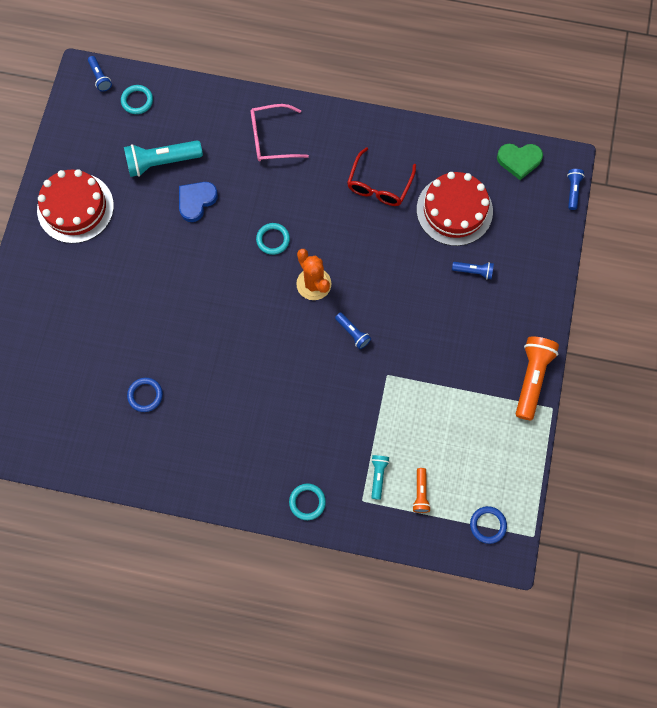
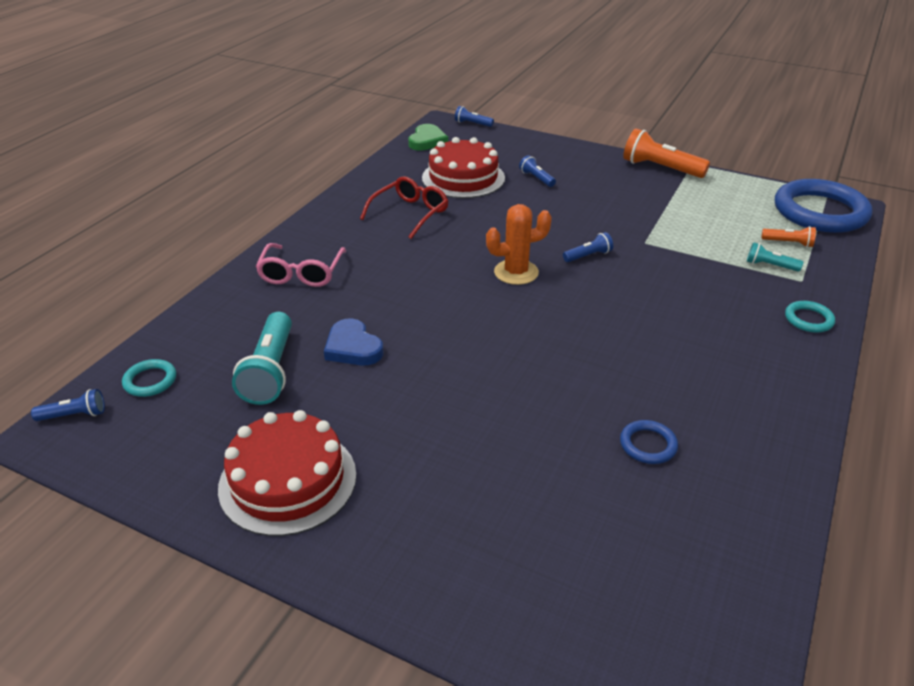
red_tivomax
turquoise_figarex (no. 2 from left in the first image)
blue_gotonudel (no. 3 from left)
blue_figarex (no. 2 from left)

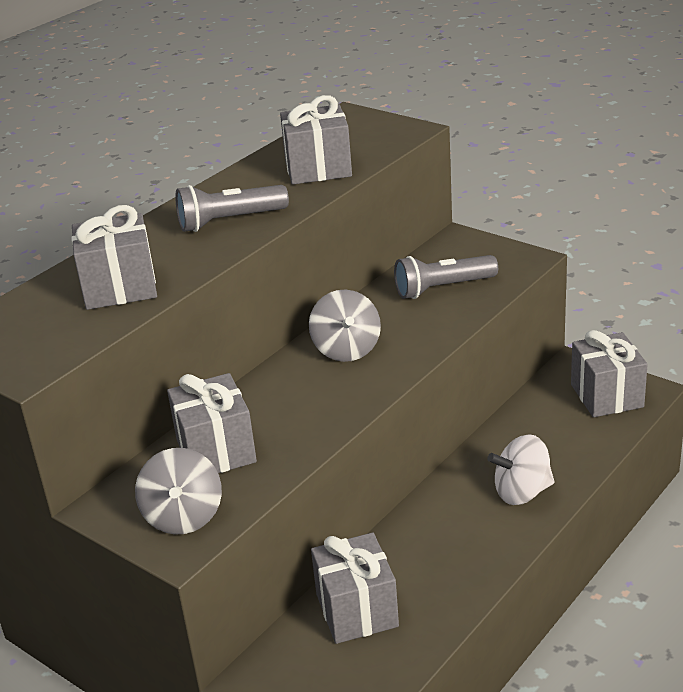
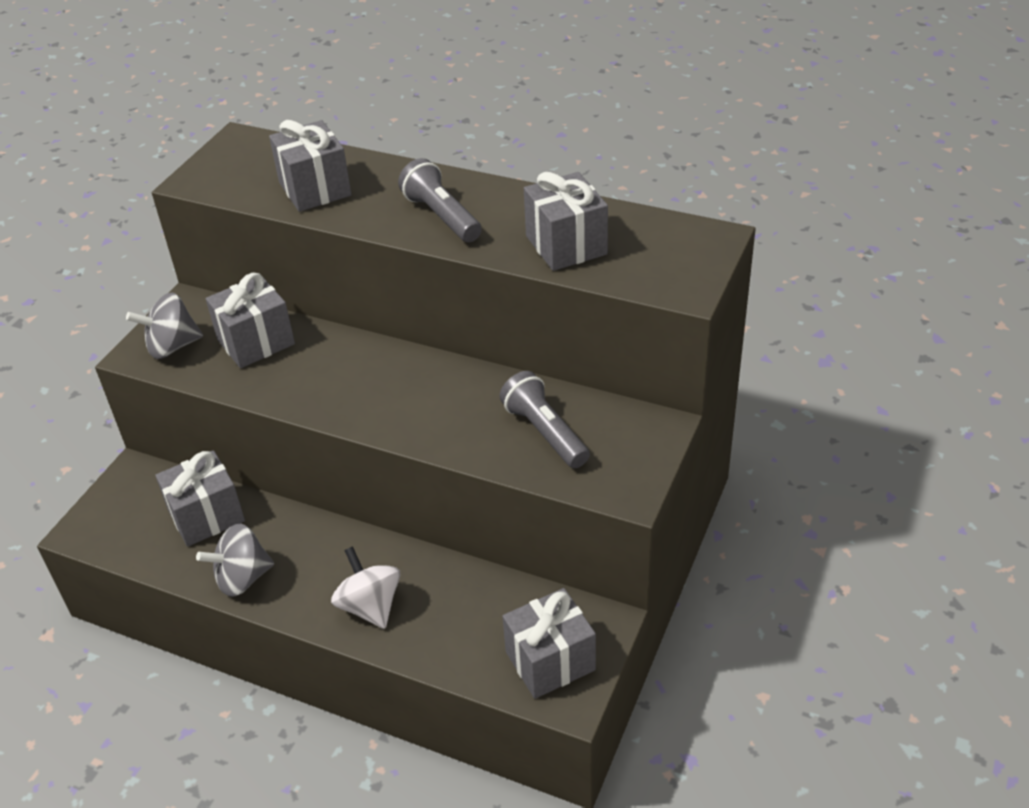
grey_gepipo (no. 2 from left)

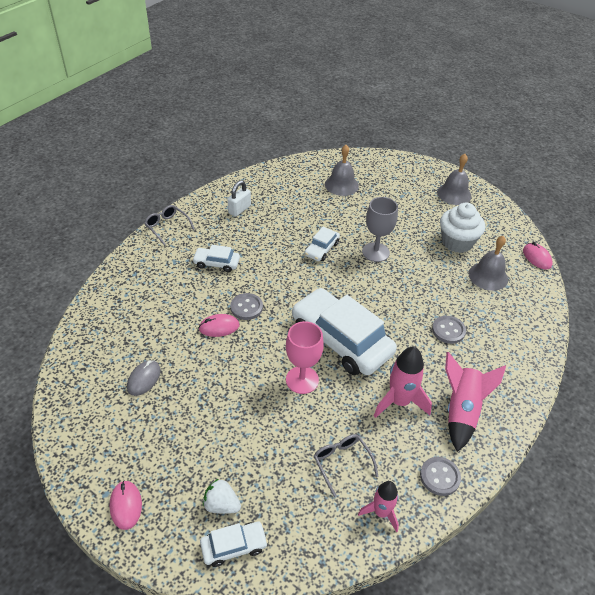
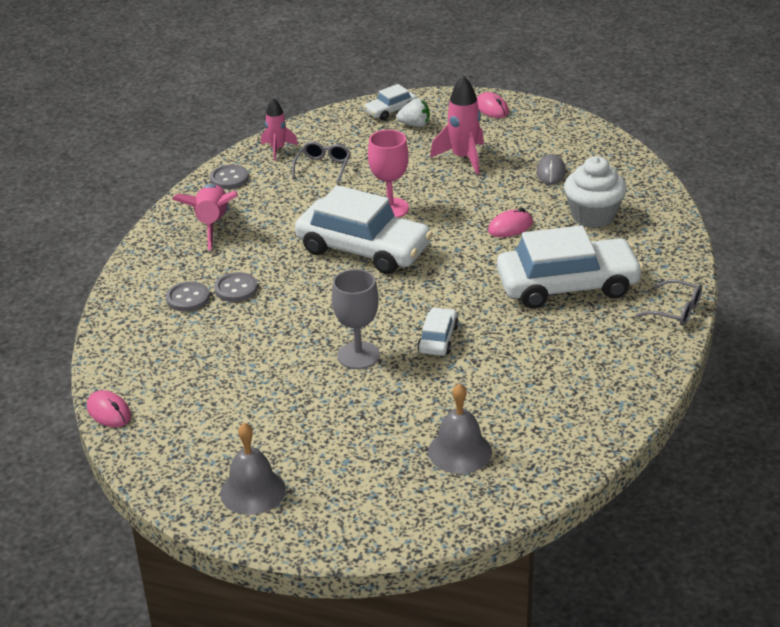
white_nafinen
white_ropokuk
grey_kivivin (no. 3 from left in the first image)
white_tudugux (no. 4 from left)
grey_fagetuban (no. 1 from left)
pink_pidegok (no. 3 from left)
grey_tivomax (no. 1 from left)

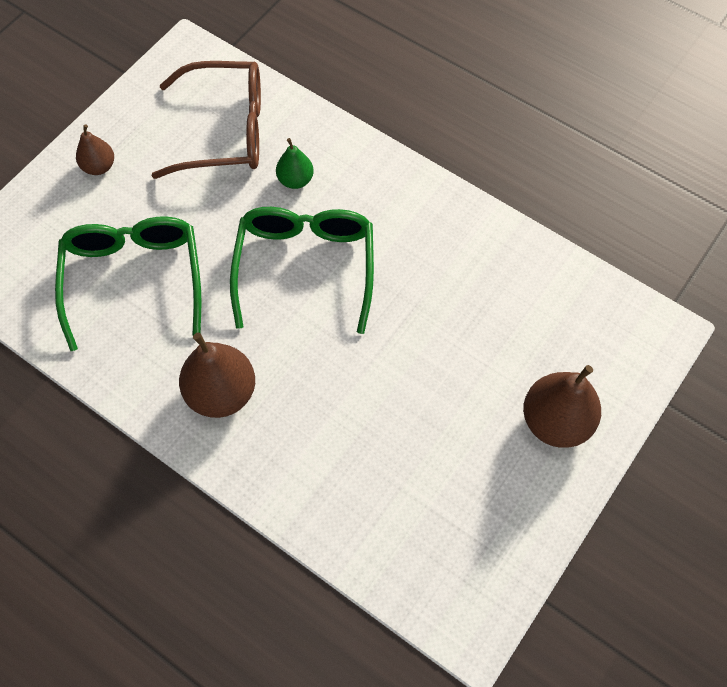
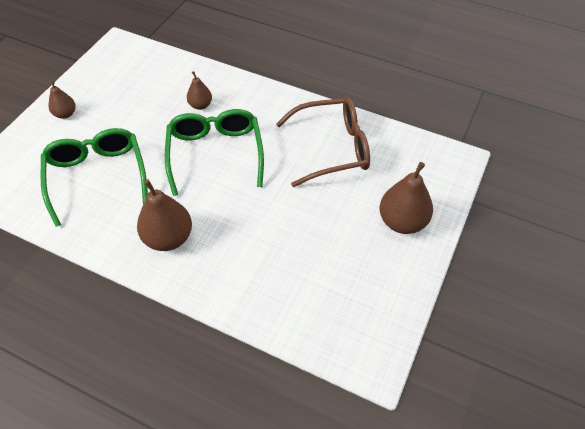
brown_tivomax
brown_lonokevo (no. 3 from left)

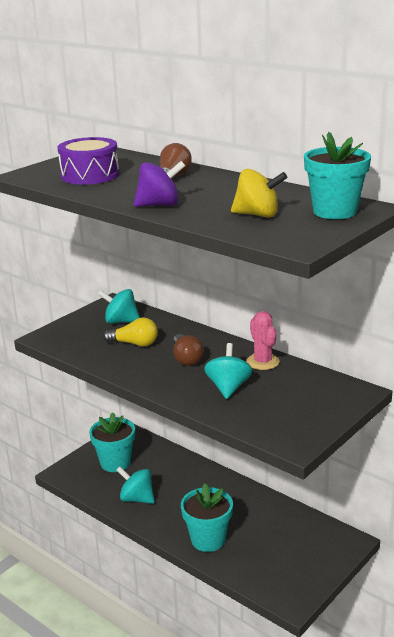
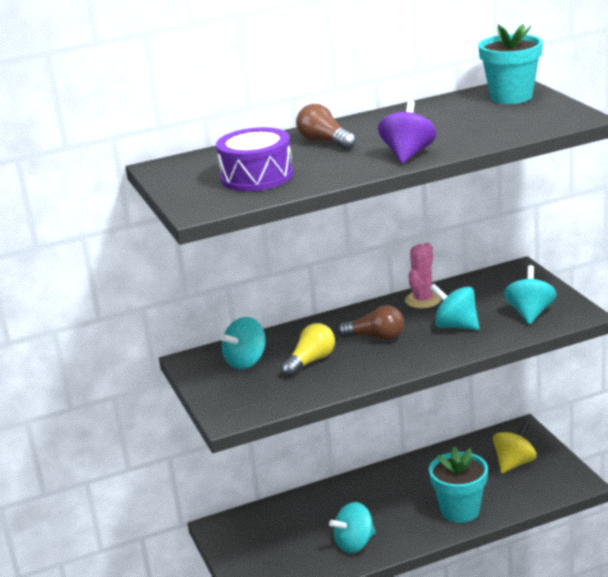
yellow_gepipo
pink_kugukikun
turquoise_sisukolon (no. 1 from left in the first image)
turquoise_gepipo (no. 4 from left)

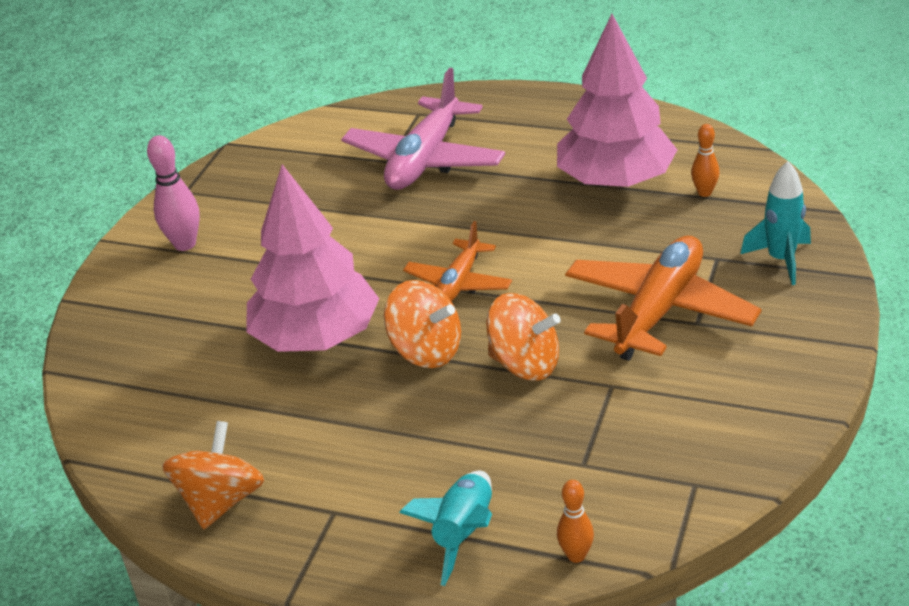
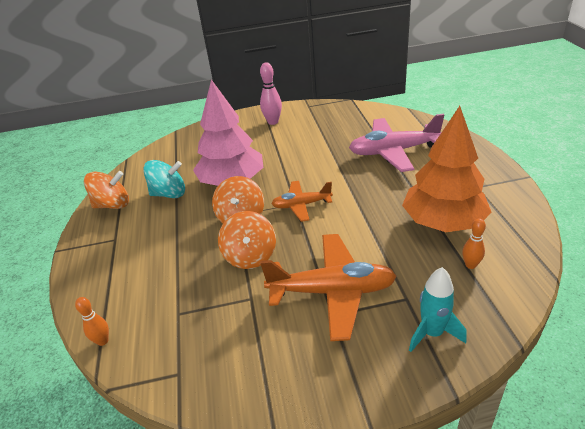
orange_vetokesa
turquoise_pidegok (no. 1 from left in the first image)
turquoise_gepipo

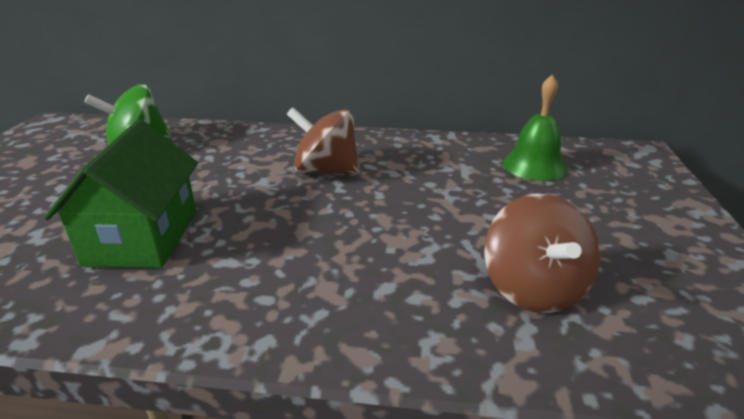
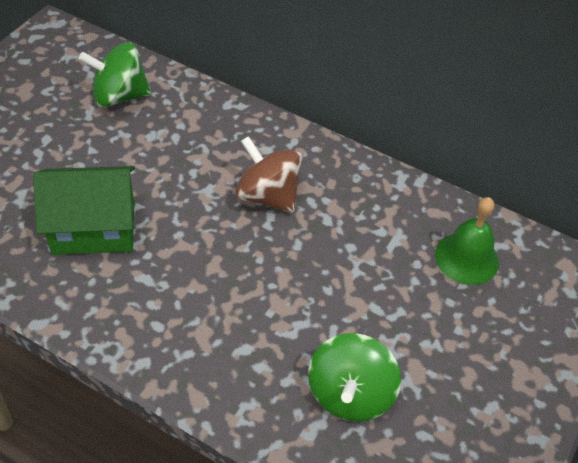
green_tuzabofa
green_gepipo (no. 2 from left)

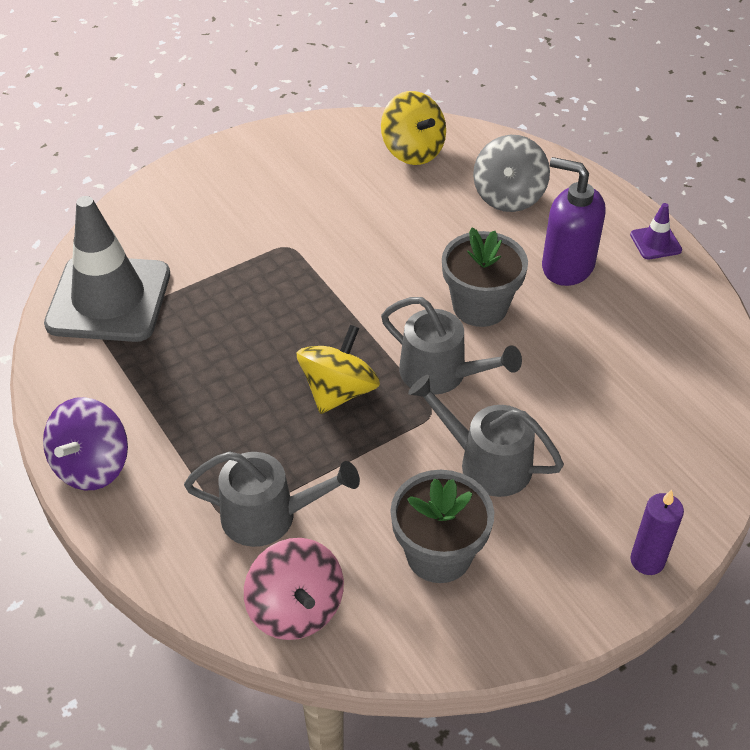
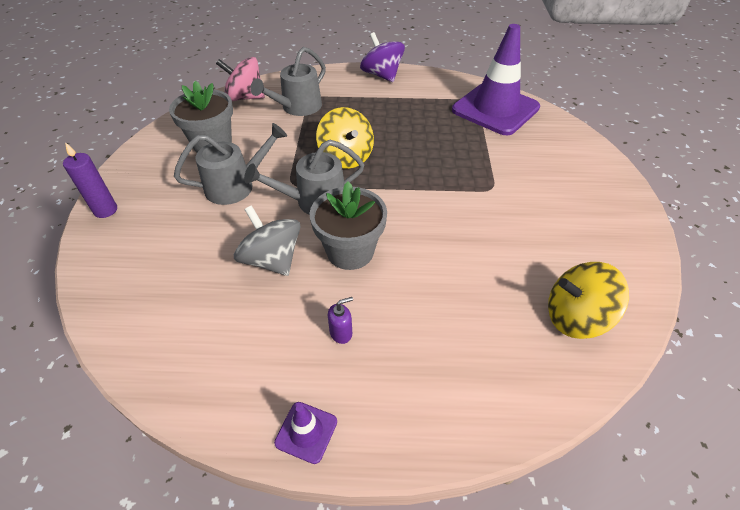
grey_gepipo
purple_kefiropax
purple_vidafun (no. 2 from left)

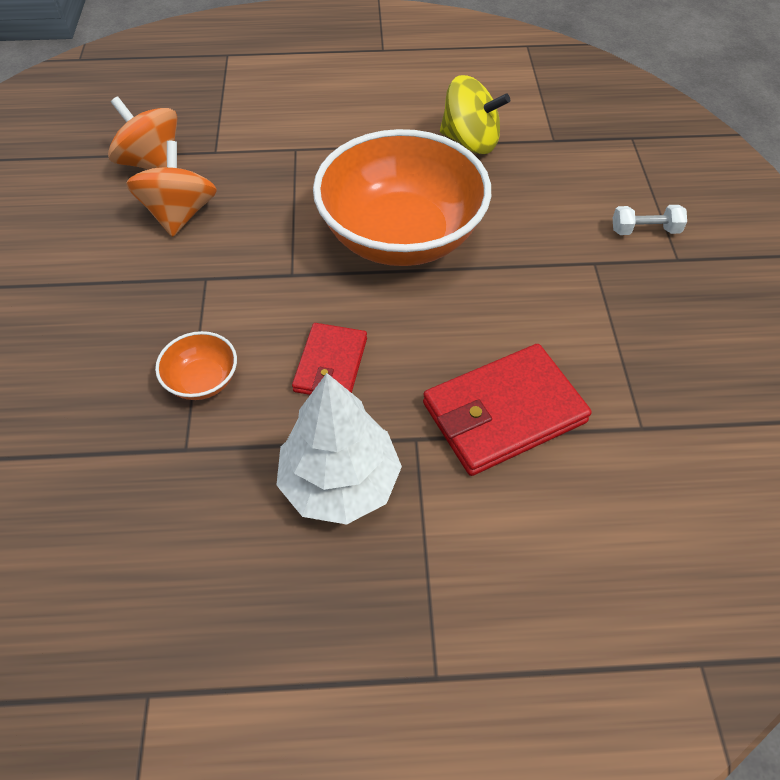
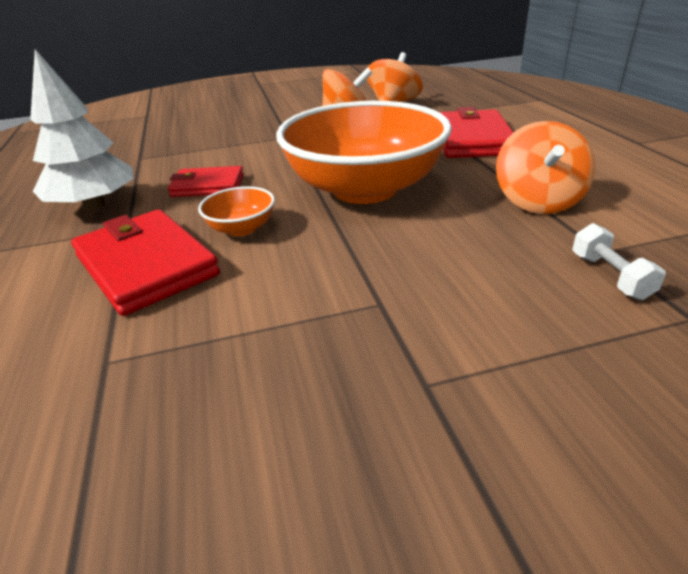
orange_gepipo (no. 3 from left)
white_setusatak
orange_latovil (no. 1 from left)
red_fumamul (no. 3 from left)

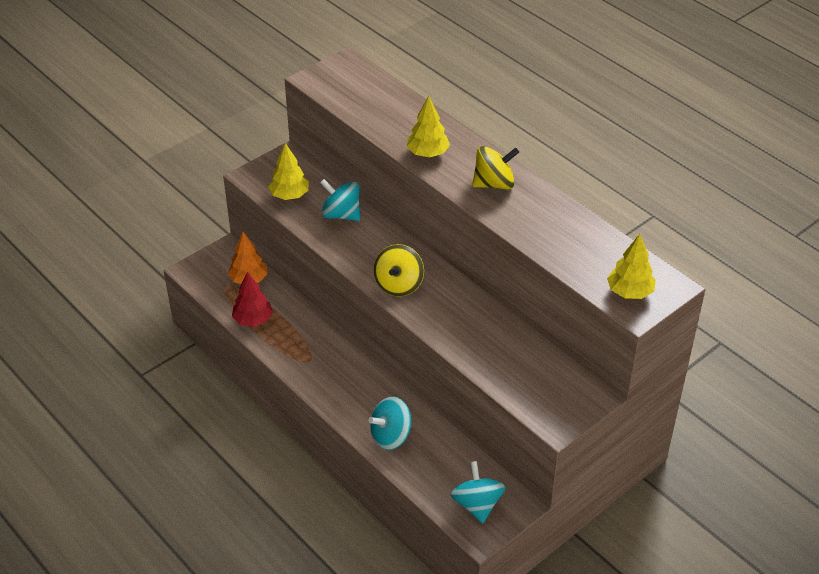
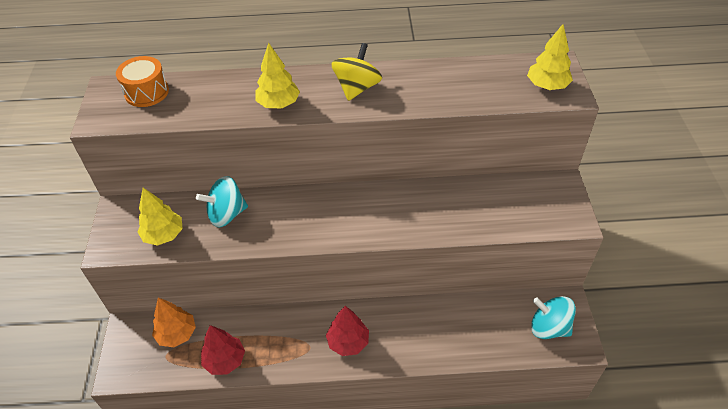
yellow_gepipo (no. 1 from left in the first image)
turquoise_gepipo (no. 2 from left in the first image)
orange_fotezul
red_vetokesa (no. 2 from left)

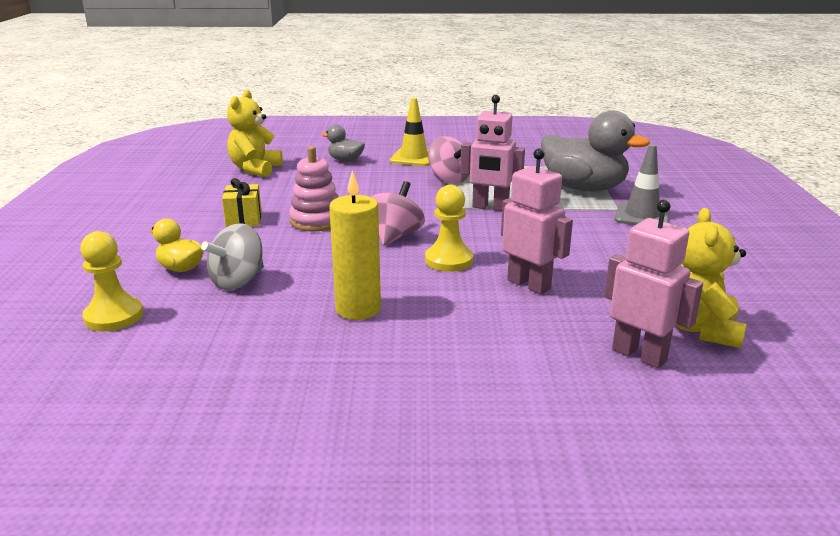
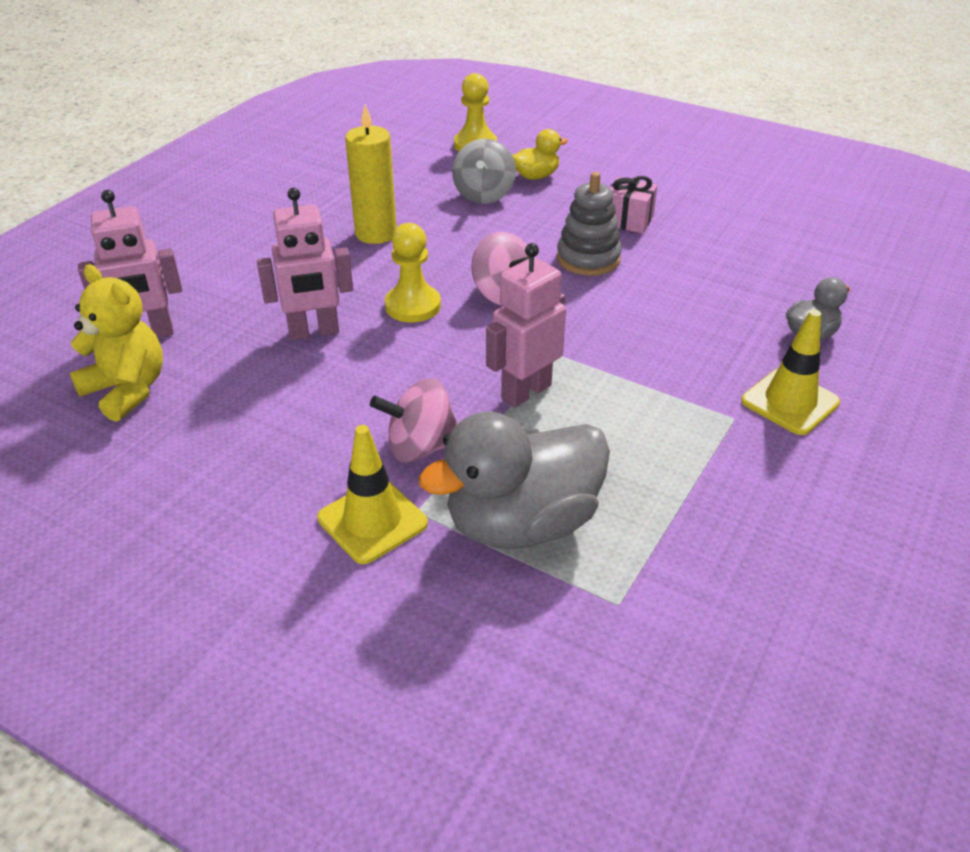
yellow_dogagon (no. 1 from left in the first image)
pink_gepipo (no. 1 from left)
yellow_vidafun (no. 1 from left)
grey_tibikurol
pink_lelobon
grey_gepipo

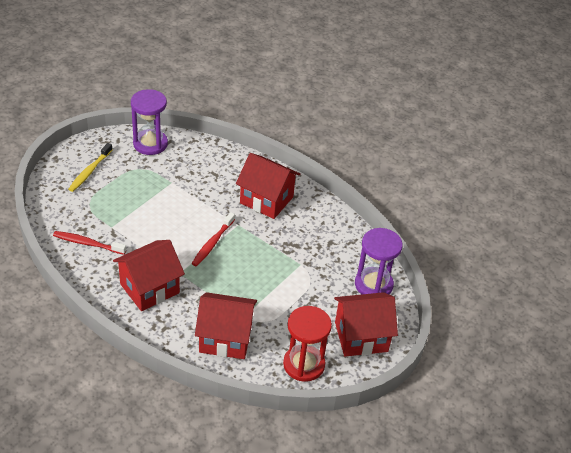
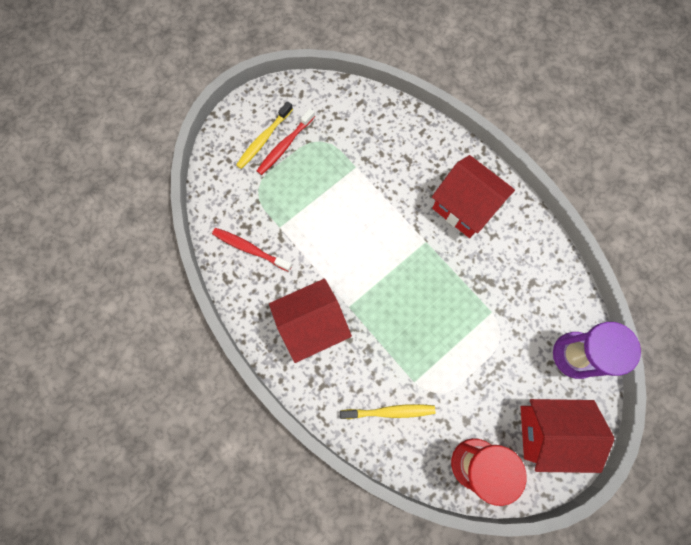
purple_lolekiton (no. 1 from left in the first image)
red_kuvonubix (no. 2 from left)
yellow_kuvonubix (no. 2 from left)

